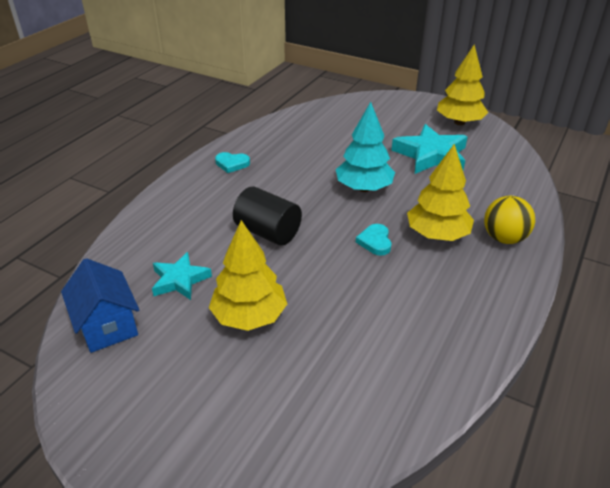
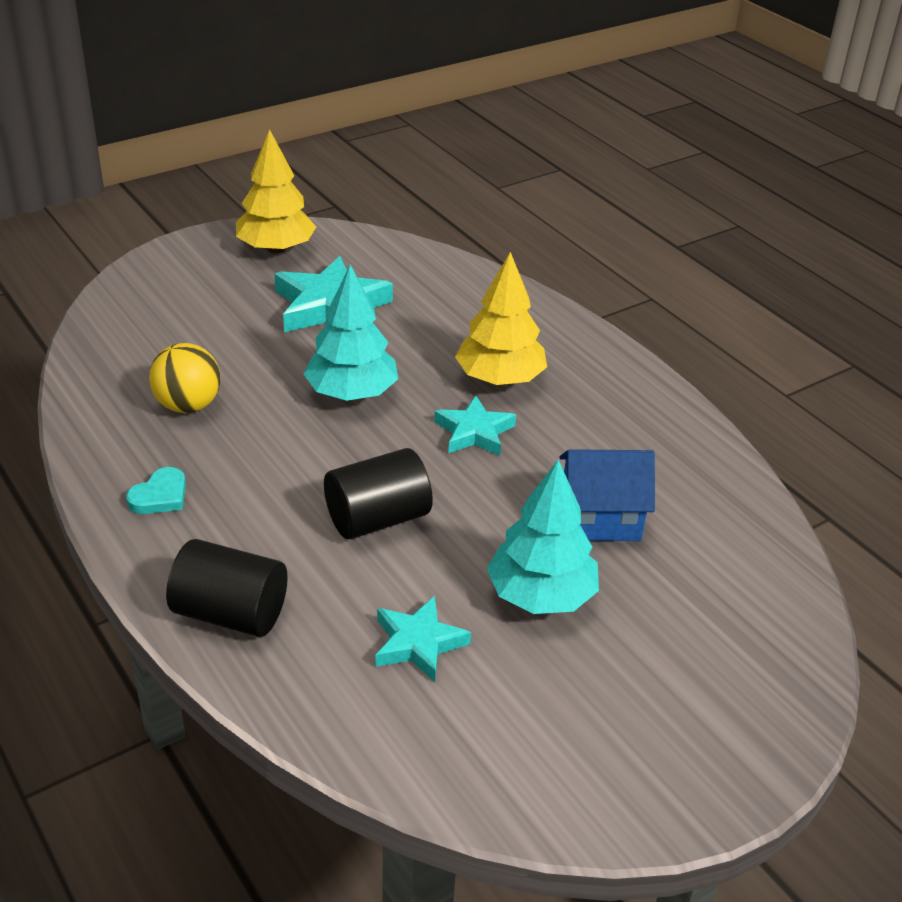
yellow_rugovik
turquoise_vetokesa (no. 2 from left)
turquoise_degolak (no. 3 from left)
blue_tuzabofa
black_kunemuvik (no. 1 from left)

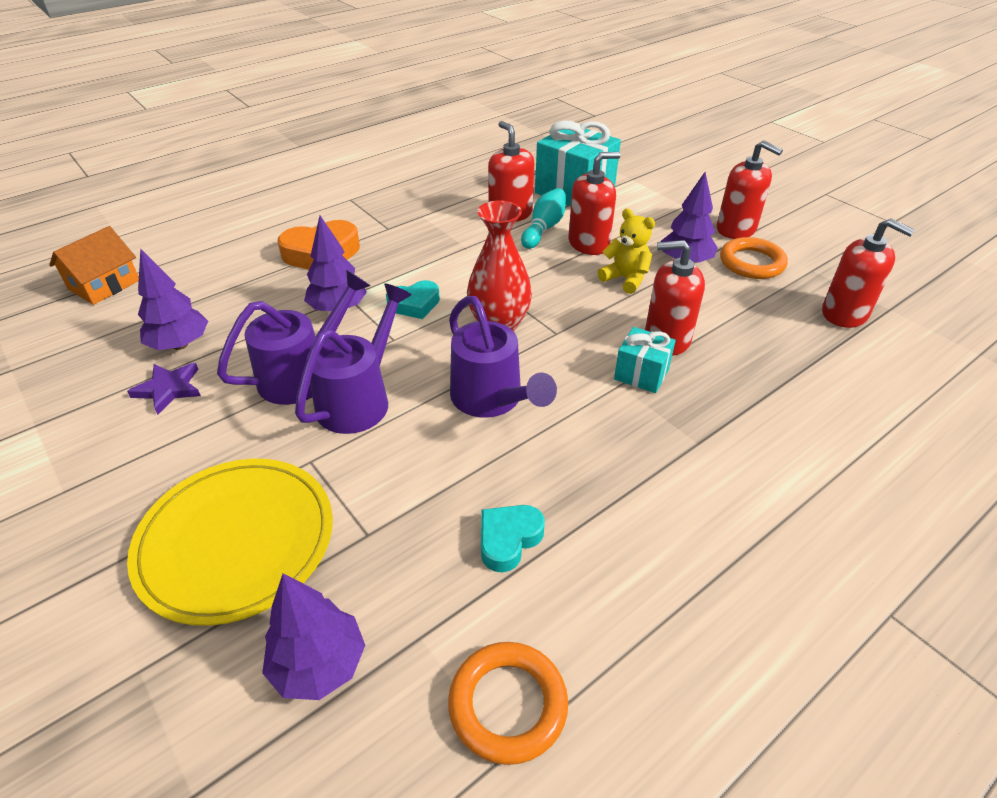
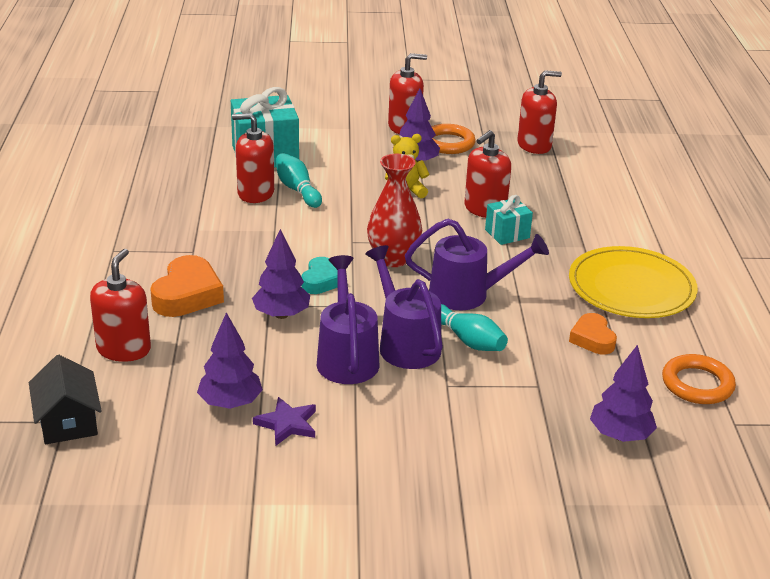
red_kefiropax (no. 1 from left)
black_tuzabofa
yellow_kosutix
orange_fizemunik (no. 2 from left)
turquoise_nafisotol (no. 2 from left)

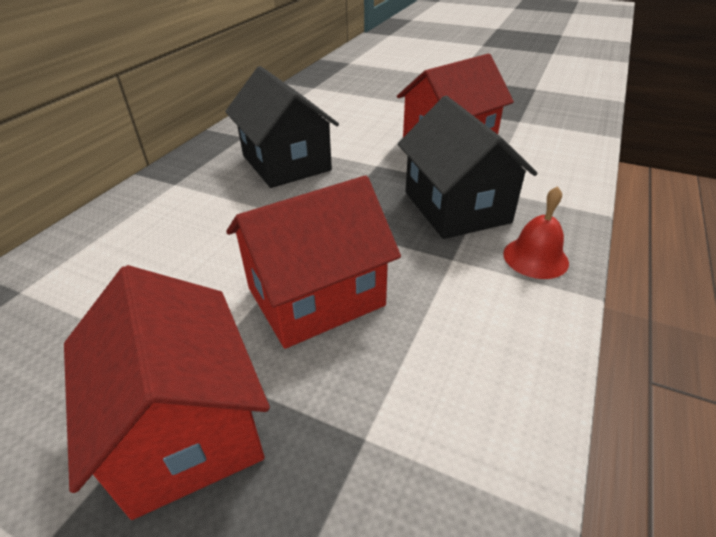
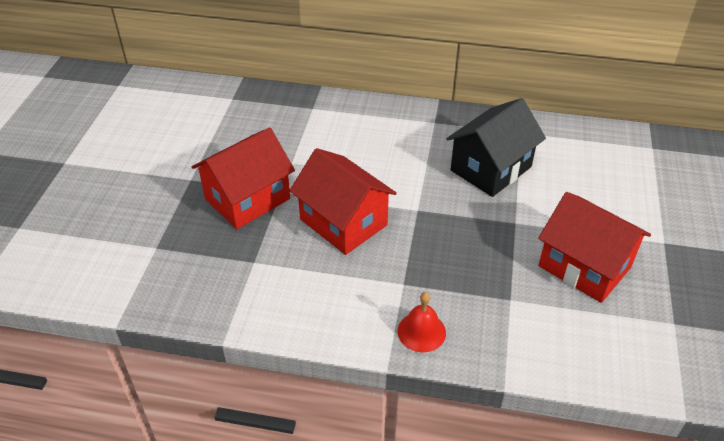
black_tuzabofa (no. 2 from left in the first image)

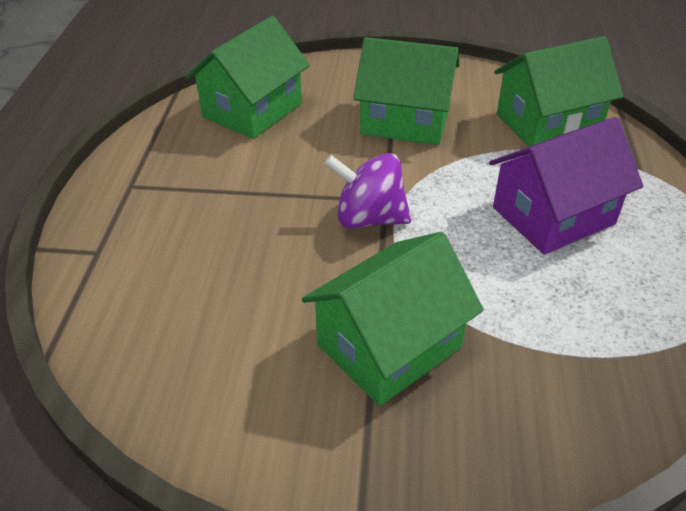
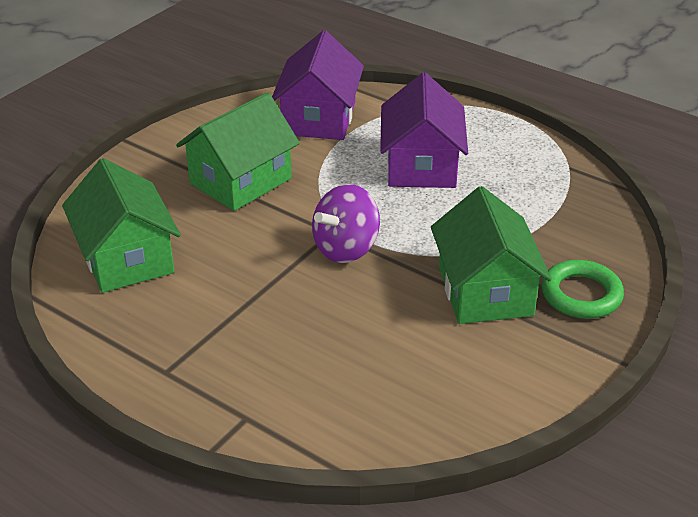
purple_tuzabofa (no. 1 from left)
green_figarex

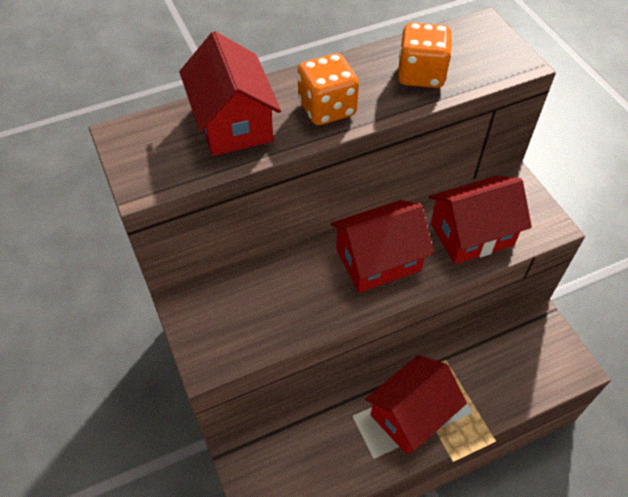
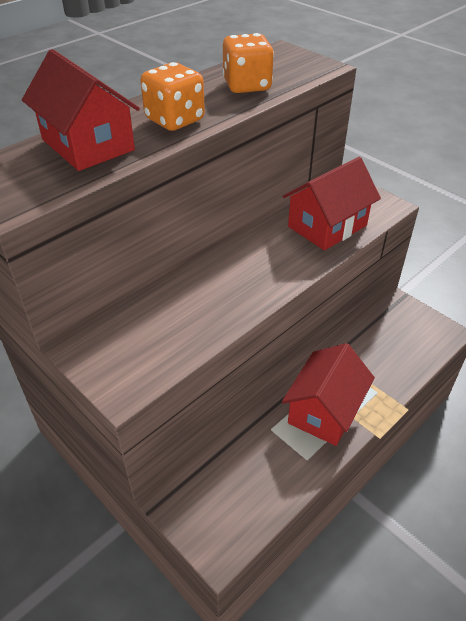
red_tuzabofa (no. 2 from left in the first image)

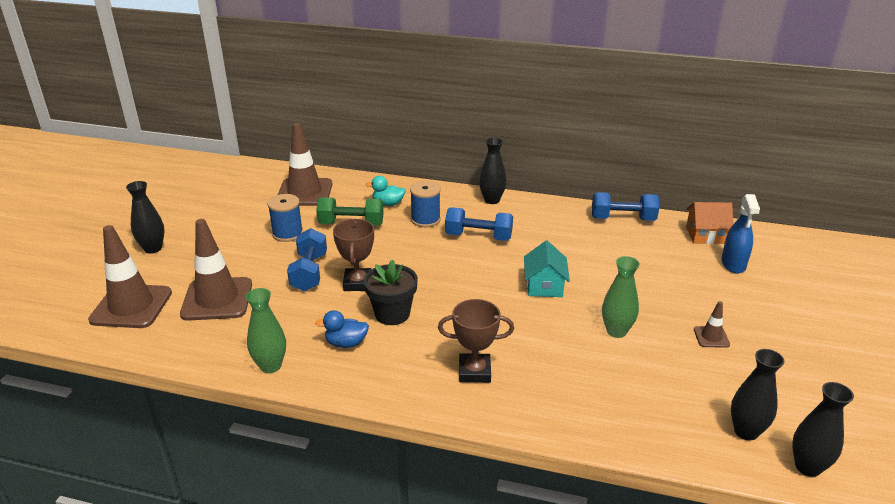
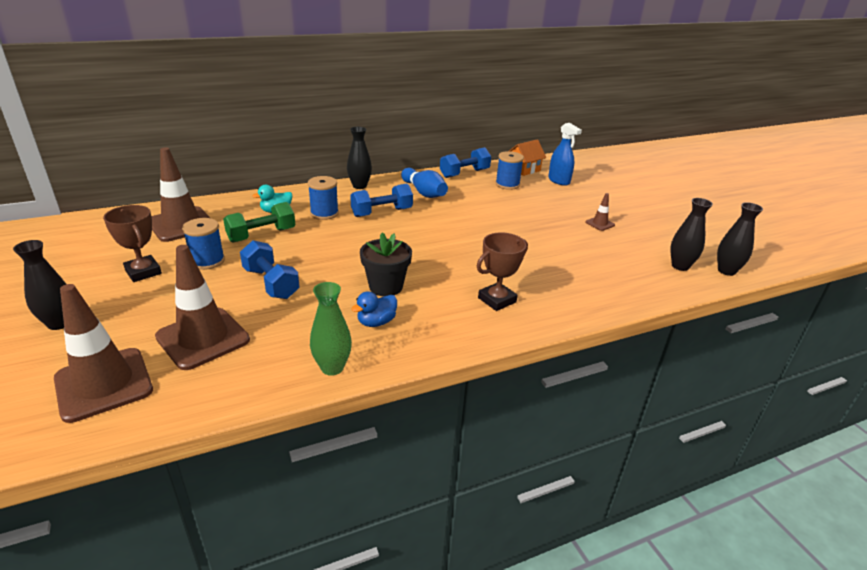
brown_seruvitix (no. 1 from left)
turquoise_tuzabofa
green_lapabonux (no. 2 from left in the first image)
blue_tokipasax (no. 3 from left)
blue_nafisotol

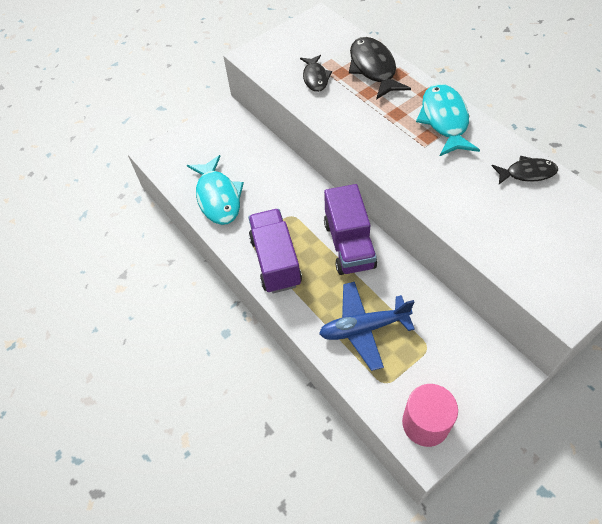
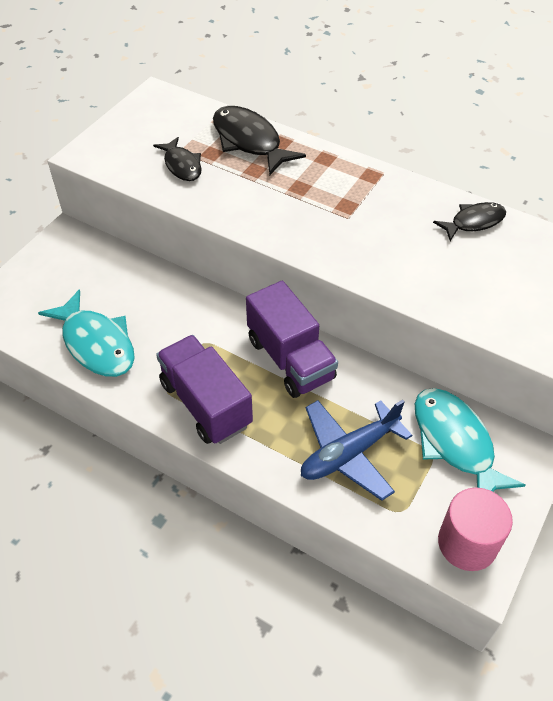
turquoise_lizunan (no. 2 from left)

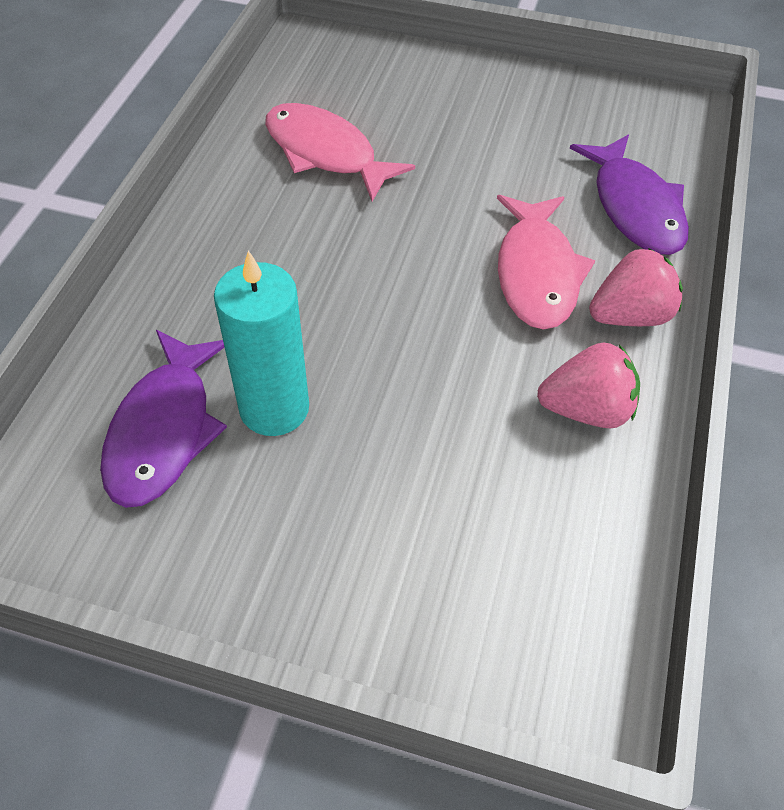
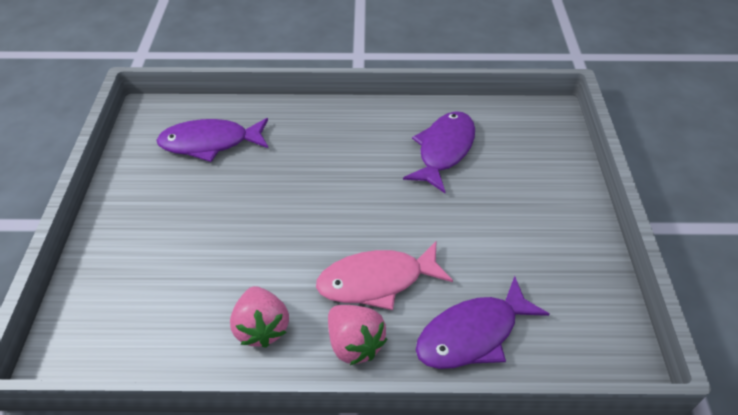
purple_lizunan (no. 2 from left)
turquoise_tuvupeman

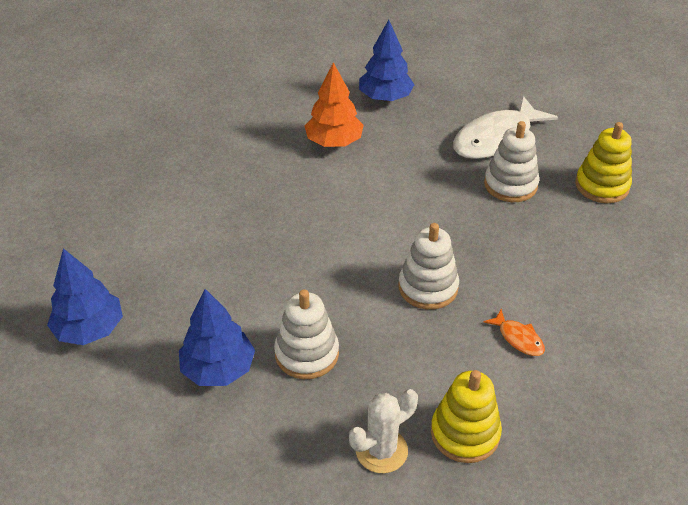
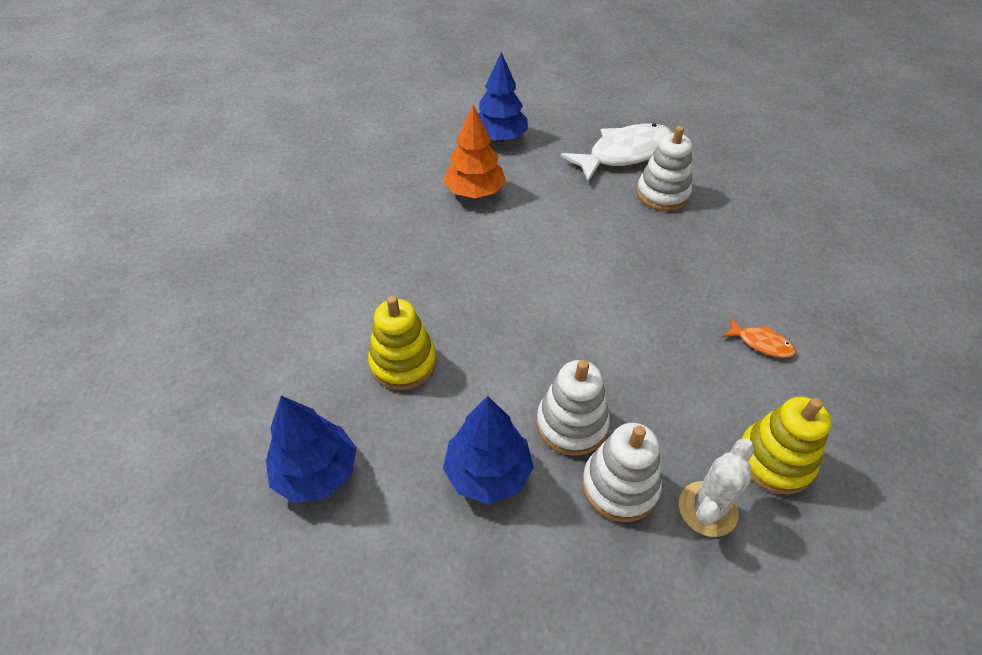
white_lizunan
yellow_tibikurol (no. 1 from left)
white_tibikurol (no. 2 from left)

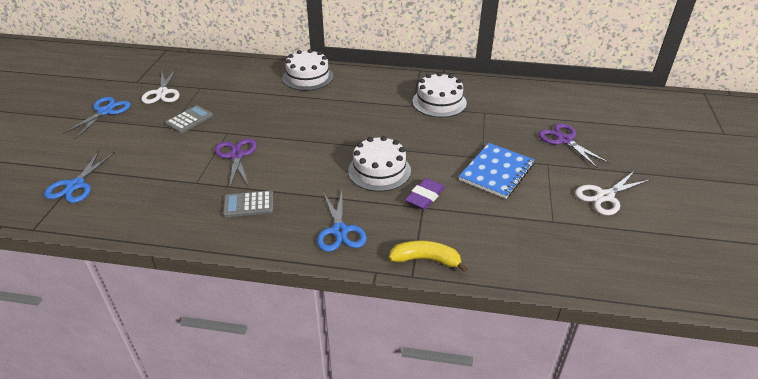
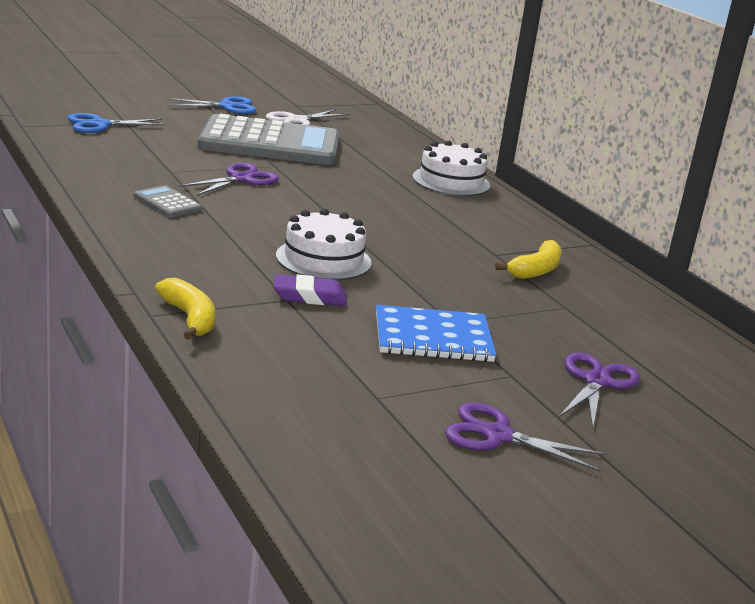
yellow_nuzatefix (no. 2 from left)
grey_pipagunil (no. 2 from left)
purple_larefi (no. 2 from left)
blue_larefi (no. 3 from left in the first image)

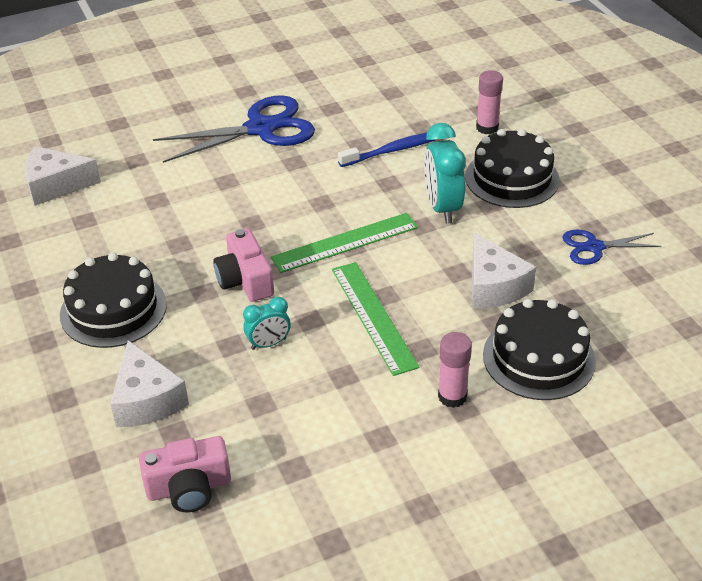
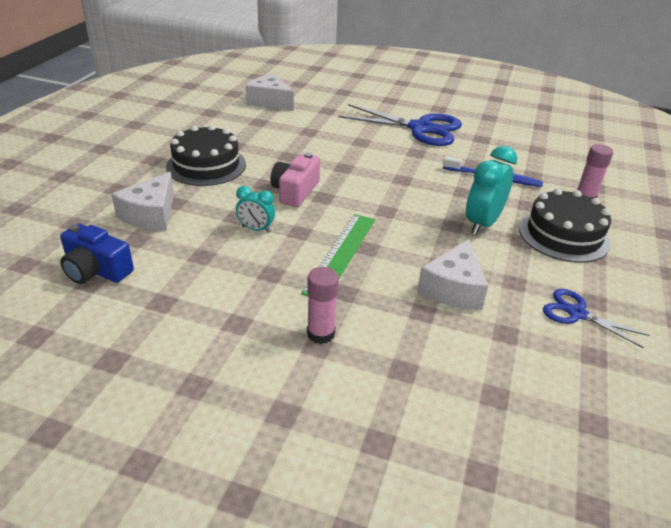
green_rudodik (no. 1 from left in the first image)
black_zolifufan (no. 3 from left in the first image)
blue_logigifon

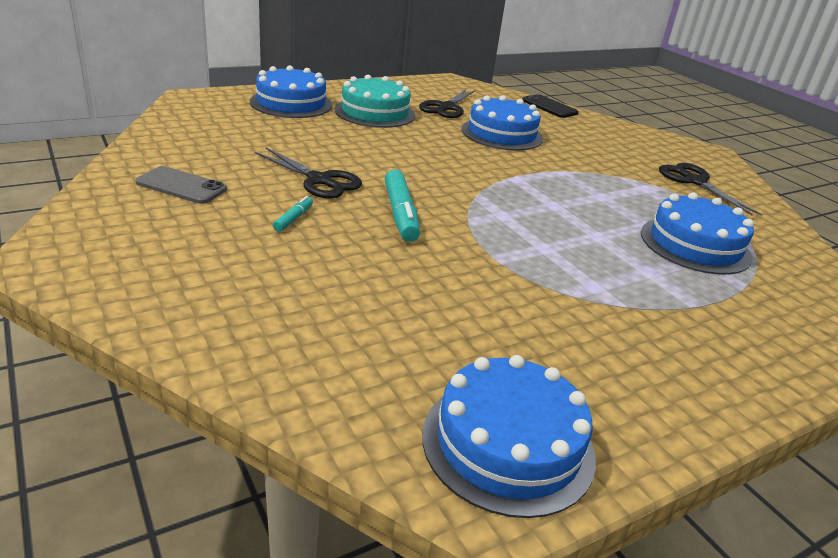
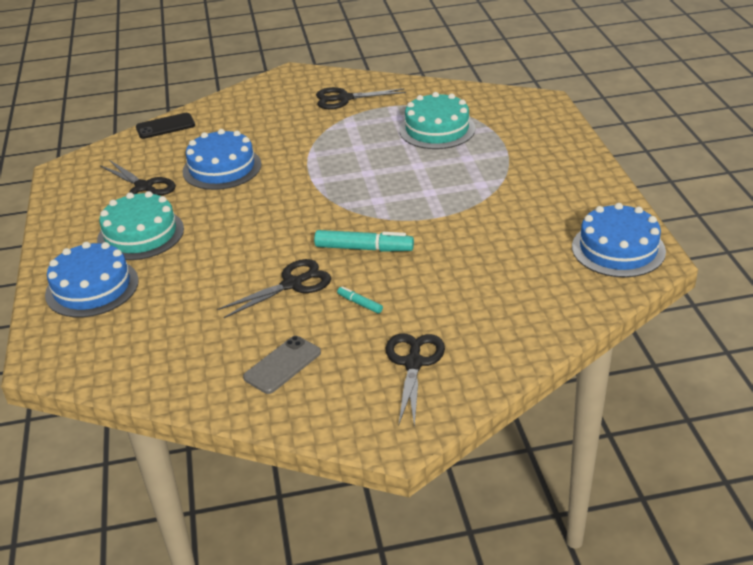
turquoise_zolifufan (no. 2 from left)
black_larefi (no. 4 from left)

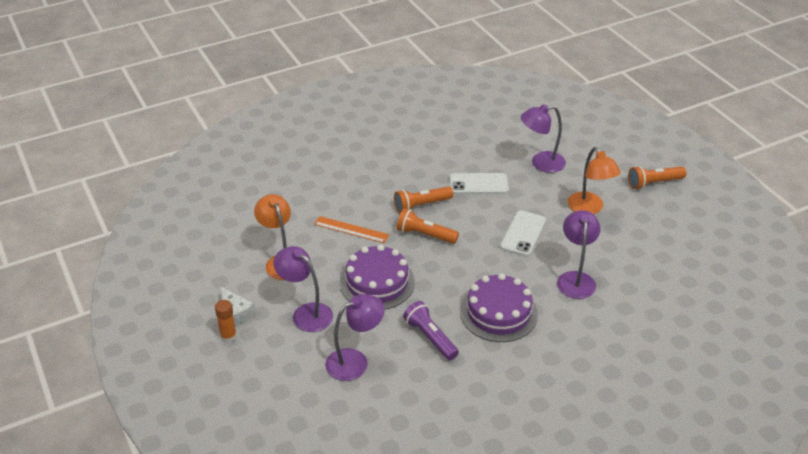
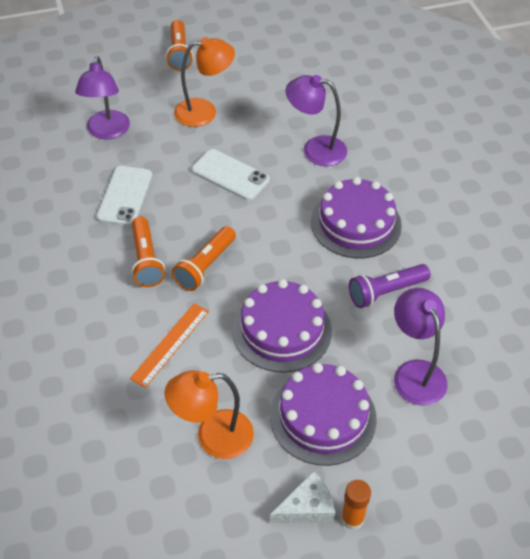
purple_zolifufan (no. 2 from left)

